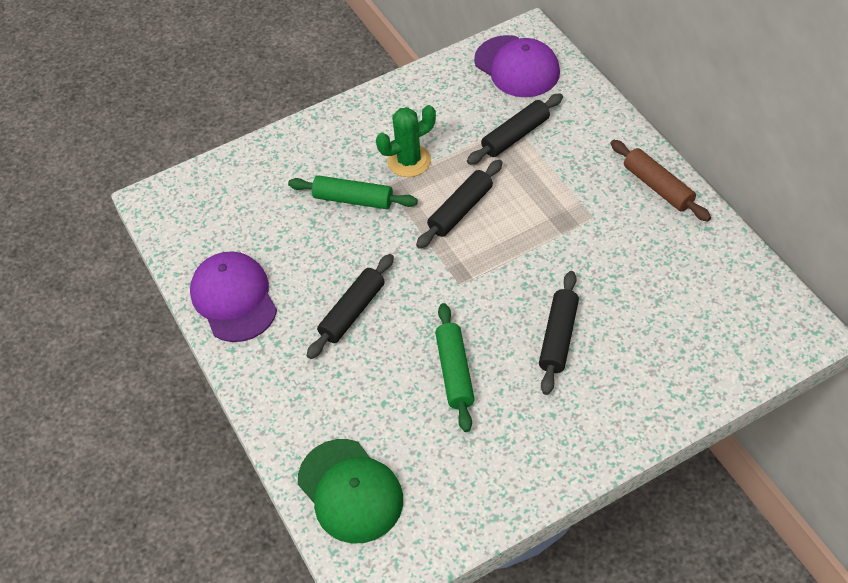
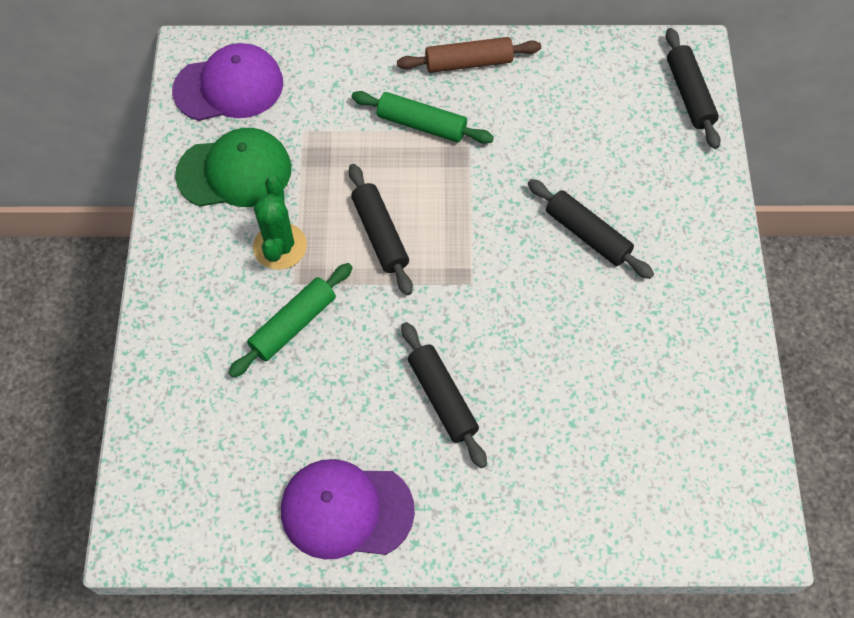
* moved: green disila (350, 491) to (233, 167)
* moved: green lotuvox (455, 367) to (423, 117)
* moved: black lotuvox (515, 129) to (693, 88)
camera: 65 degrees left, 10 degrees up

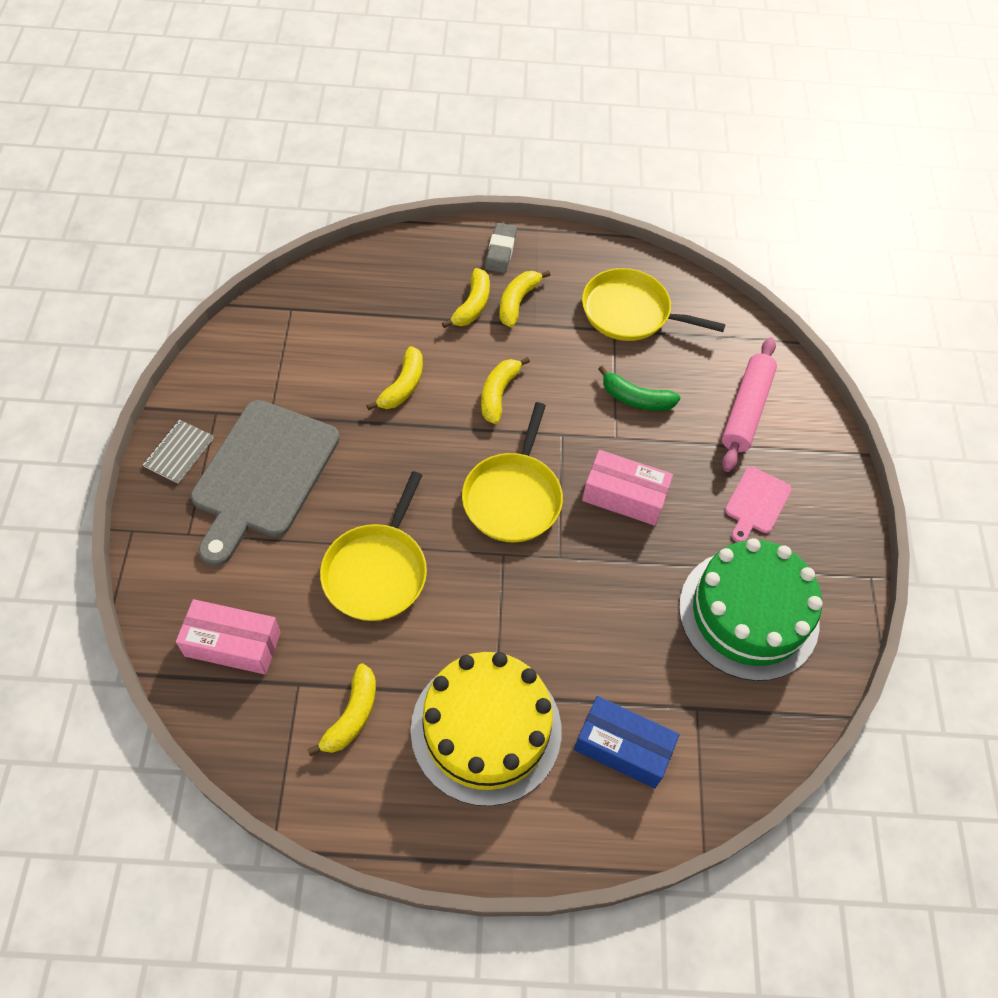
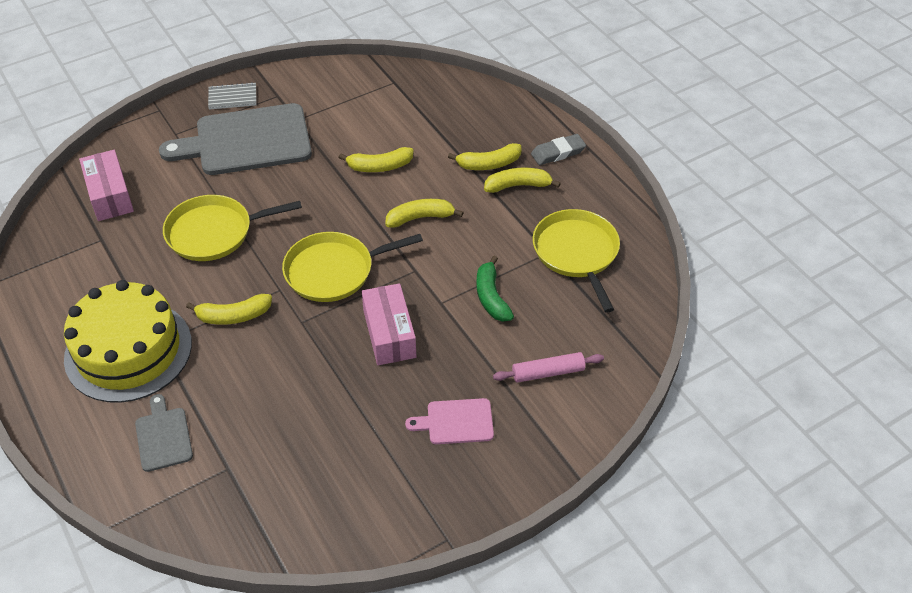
* moved: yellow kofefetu (341, 710) to (229, 309)
* replaced: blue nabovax (627, 742) to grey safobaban (164, 433)
* removed: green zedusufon (751, 609)
* resized: pink lotuvox (749, 404) = (548, 367) x0.65
camera: 60 degrees right, 10 degrees down

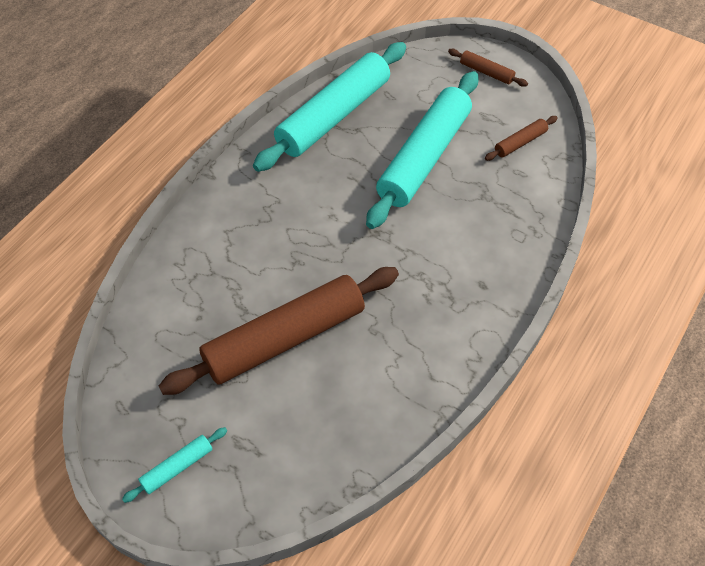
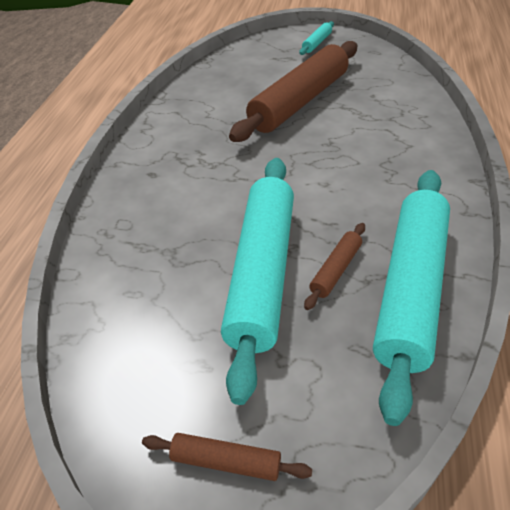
* moved: brown lotuvox (521, 138) to (334, 266)
camera: 160 degrees right, 10 degrees down

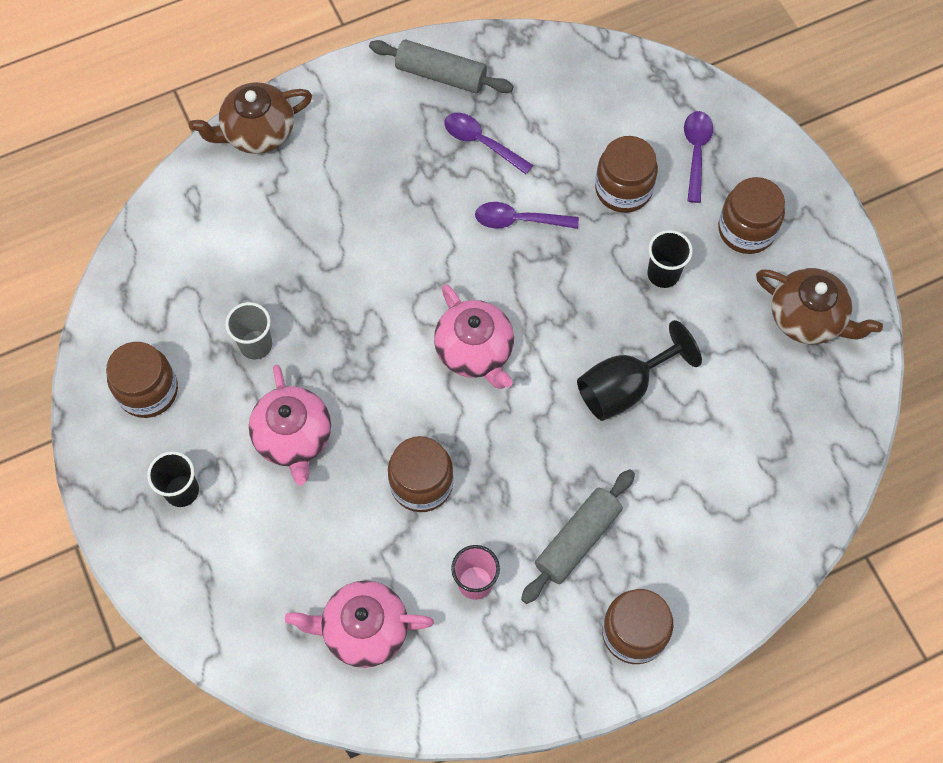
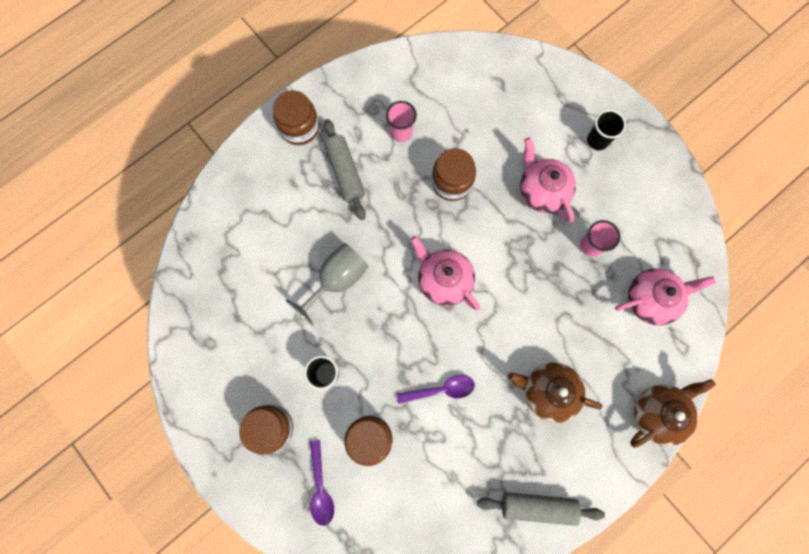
* removed: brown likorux (142, 380)
* recoloured: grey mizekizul (248, 330) to pink mizekizul (600, 238)
* moved: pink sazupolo (359, 624) to (665, 296)
* removed: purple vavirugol (489, 143)
* turned: grey lotuvox (578, 536) = (345, 169) 45 degrees counterclockwise
* recoloured: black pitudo (639, 370) to grey pitudo (327, 284)
* moved: brown sazupolo (819, 306) to (555, 392)
camera: 165 degrees right, 10 degrees up

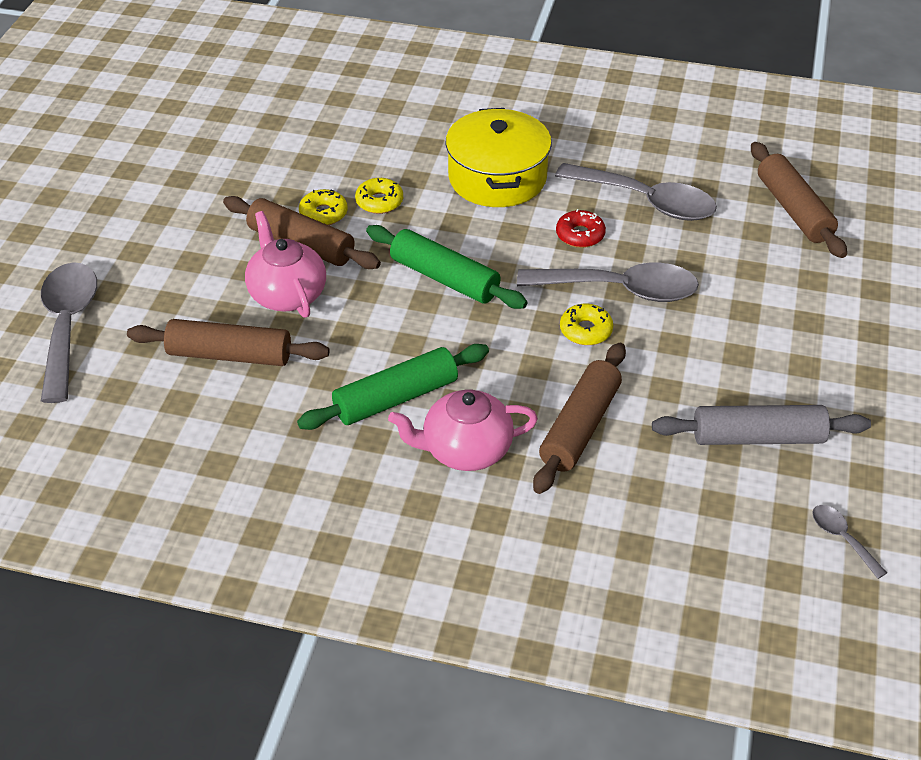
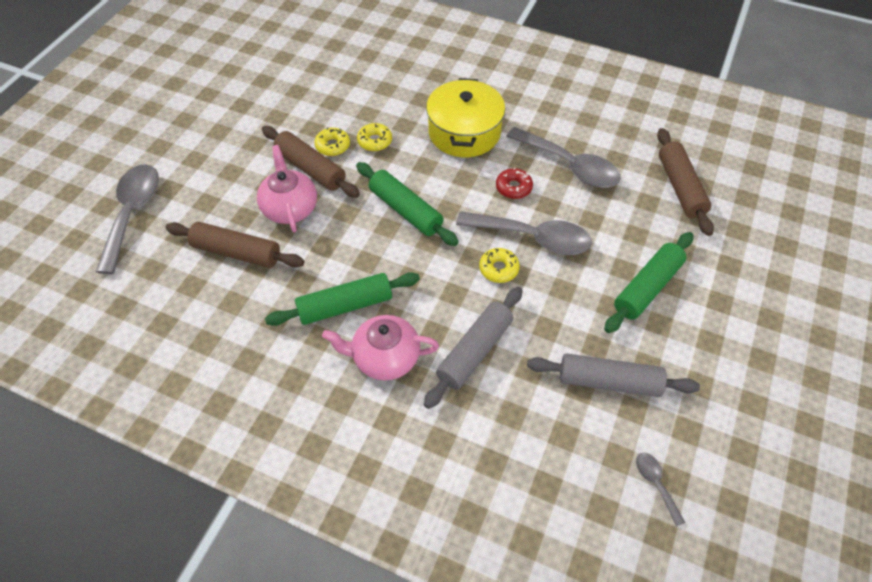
* recoloured: brown lotuvox (579, 418) to grey lotuvox (473, 348)
* added: green lotuvox (649, 282)
camera: 10 degrees right, 10 degrees up

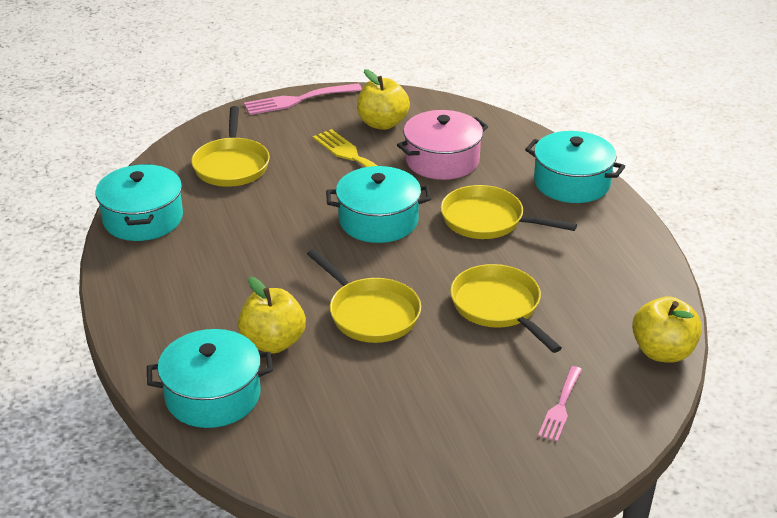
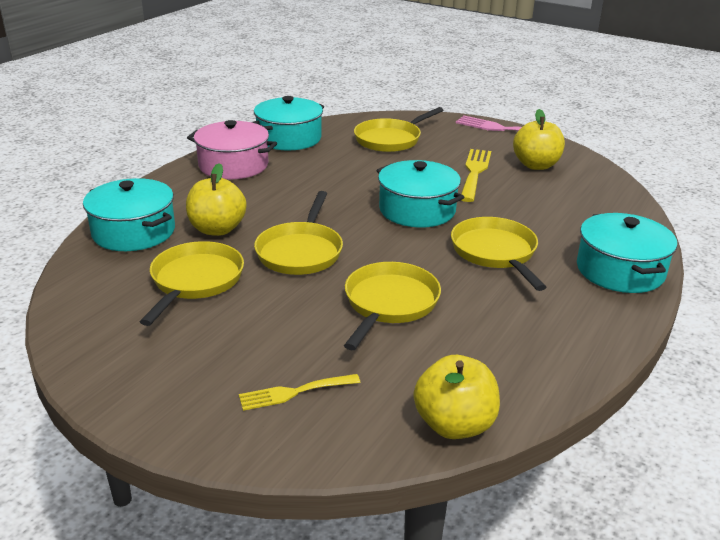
* moved: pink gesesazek (442, 145) to (232, 149)
* recoloured: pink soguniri (560, 404) to yellow soguniri (299, 392)
* added: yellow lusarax (192, 283)
camera: 50 degrees right, 5 degrees down

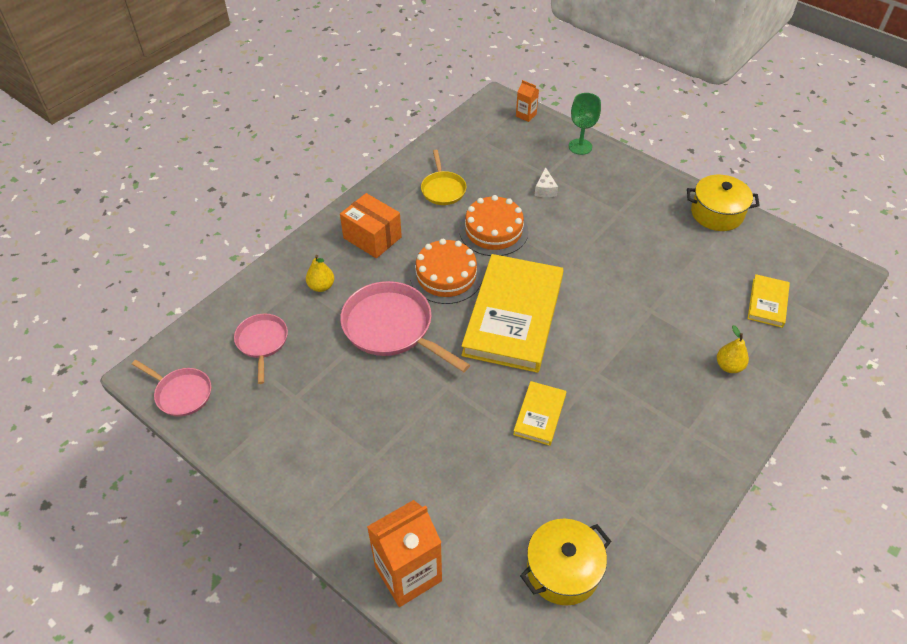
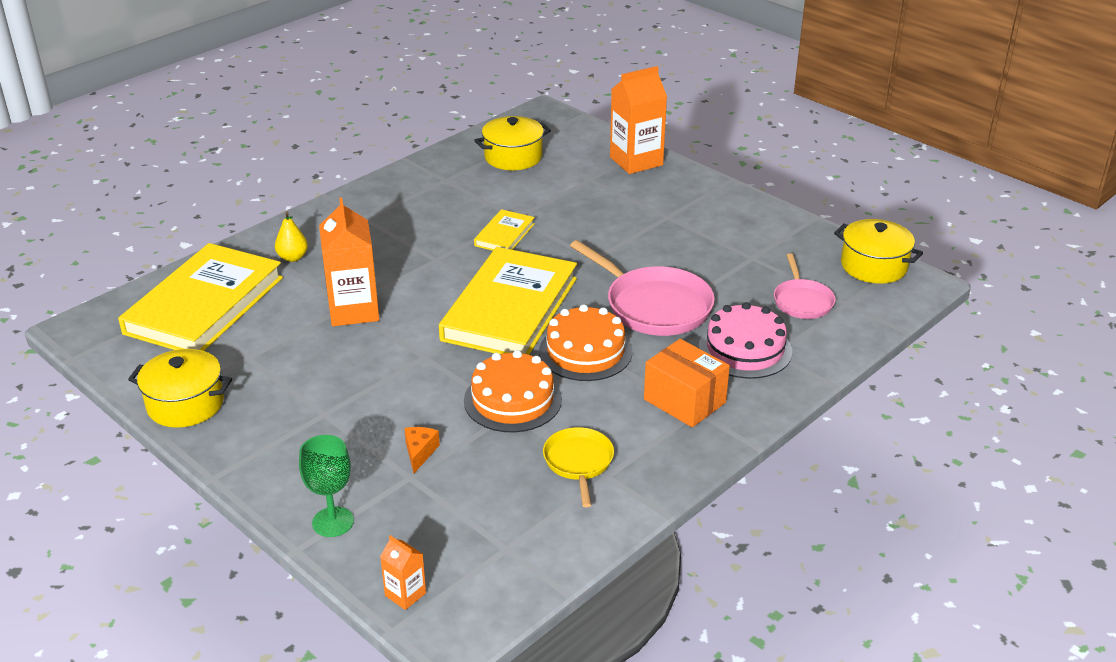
* replaced: pink lusarax (171, 388) to yellow gesesazek (878, 251)
* replaced: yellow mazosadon (320, 273) to pink zedusufon (745, 340)
* recoloured: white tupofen (546, 182) to orange tupofen (422, 450)
* resized: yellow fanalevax (768, 301) = (200, 297) x2.19
* added: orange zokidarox (349, 262)
camera: 175 degrees left, 15 degrees down

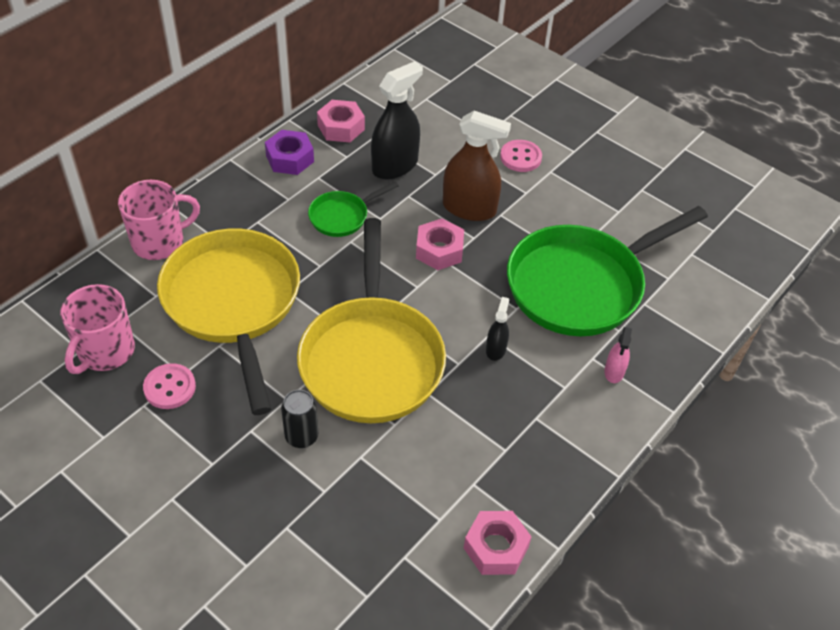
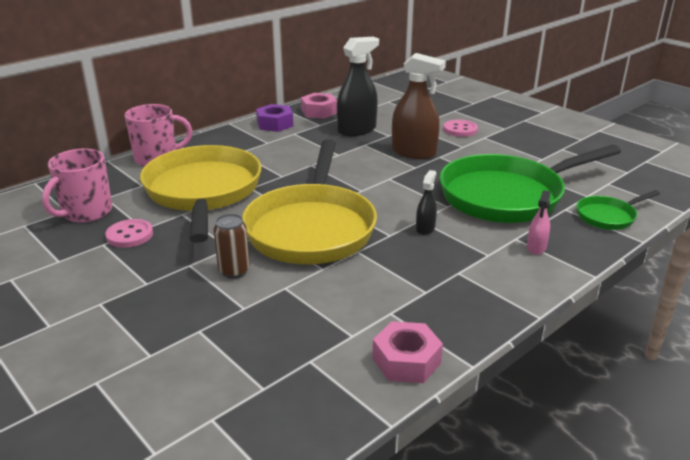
* recoloured: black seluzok (299, 419) to brown seluzok (231, 246)
* moved: green lusarax (353, 209) to (618, 210)
* removed: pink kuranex (440, 244)
camera: 10 degrees right, 20 degrees down

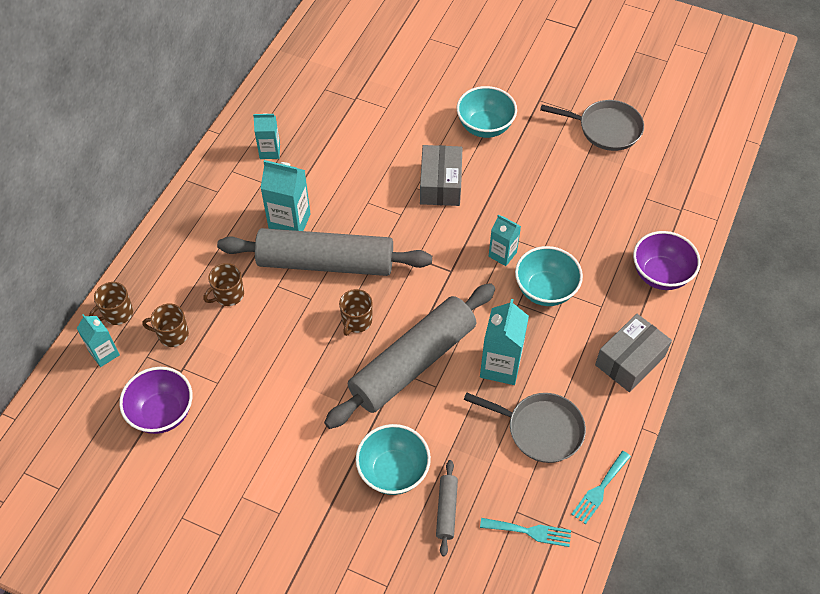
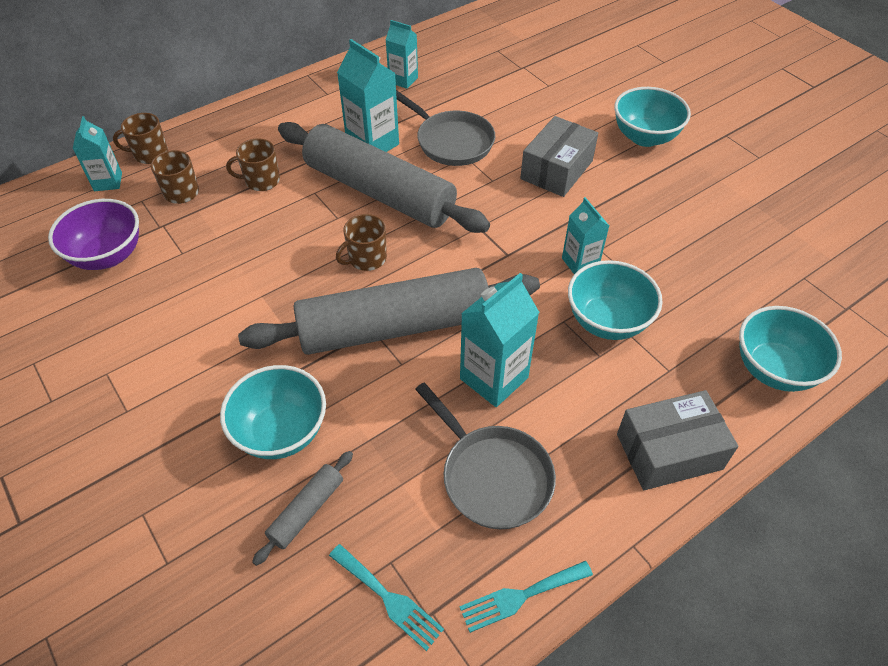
* moved: grey lusarax (592, 125) to (445, 128)
* recoloured: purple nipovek (666, 260) to turquoise nipovek (790, 349)
camera: 30 degrees right, 5 degrees down

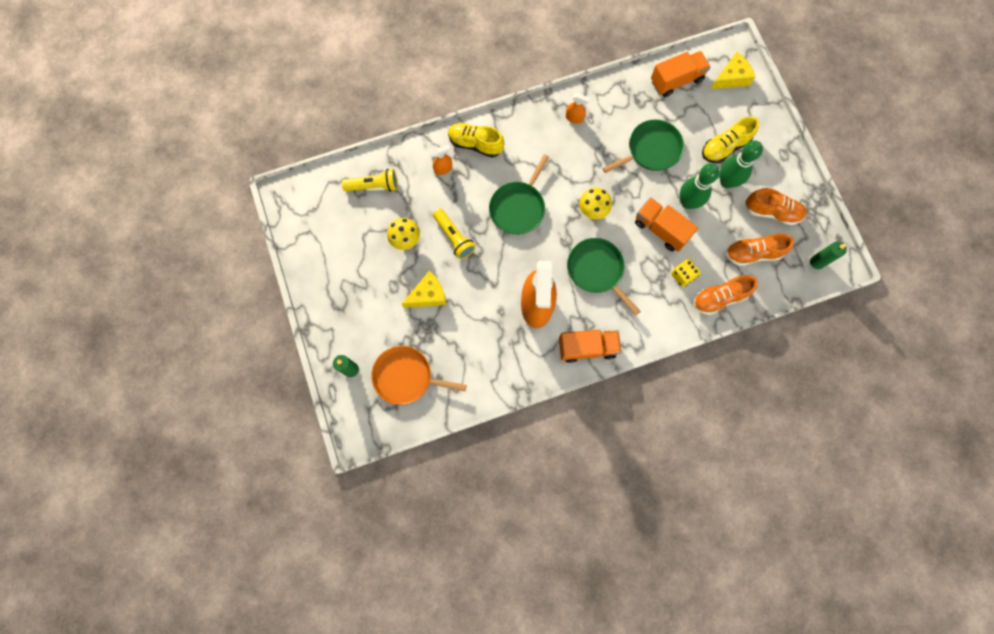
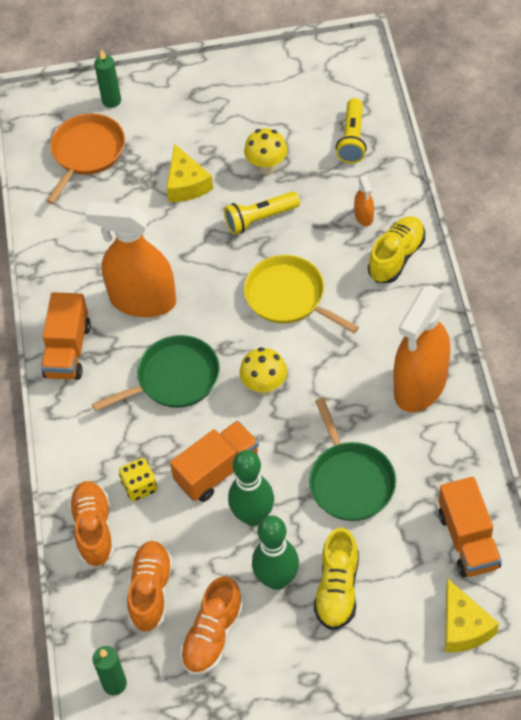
* recoloured: green lusarax (519, 194) to yellow lusarax (301, 294)
* resized: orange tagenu (578, 108) = (421, 348) x2.45
* turned: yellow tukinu (730, 139) = (336, 579) 150 degrees counterclockwise
camera: 105 degrees right, 20 degrees down

